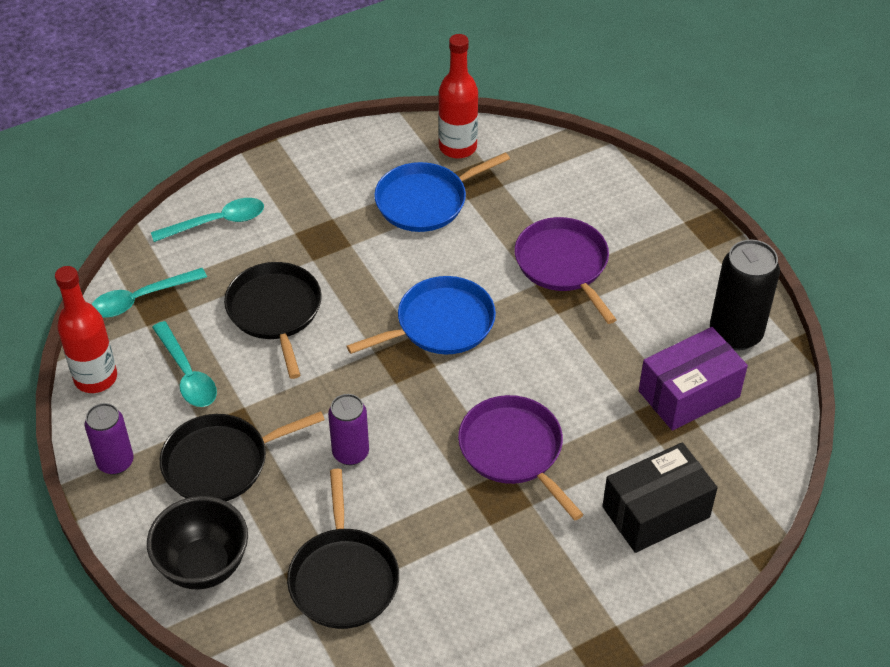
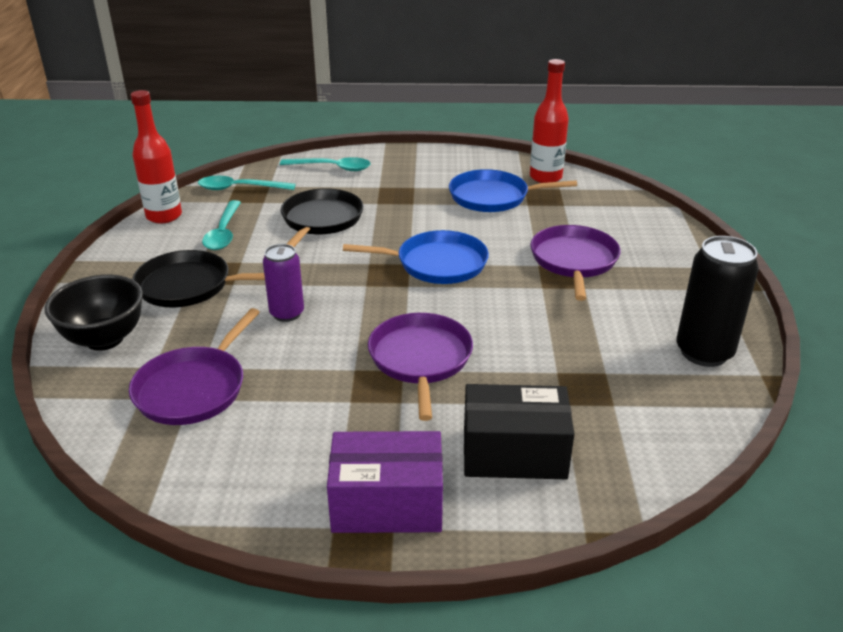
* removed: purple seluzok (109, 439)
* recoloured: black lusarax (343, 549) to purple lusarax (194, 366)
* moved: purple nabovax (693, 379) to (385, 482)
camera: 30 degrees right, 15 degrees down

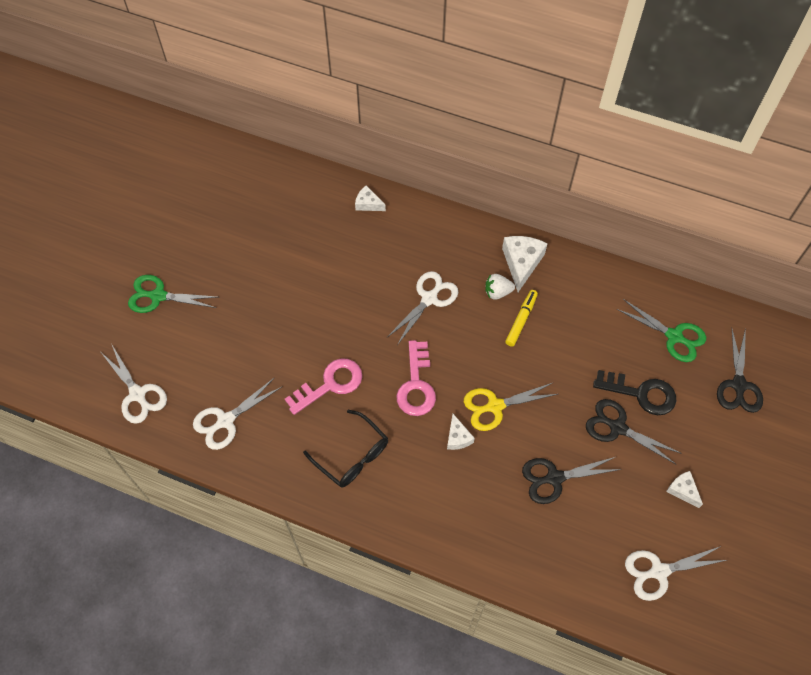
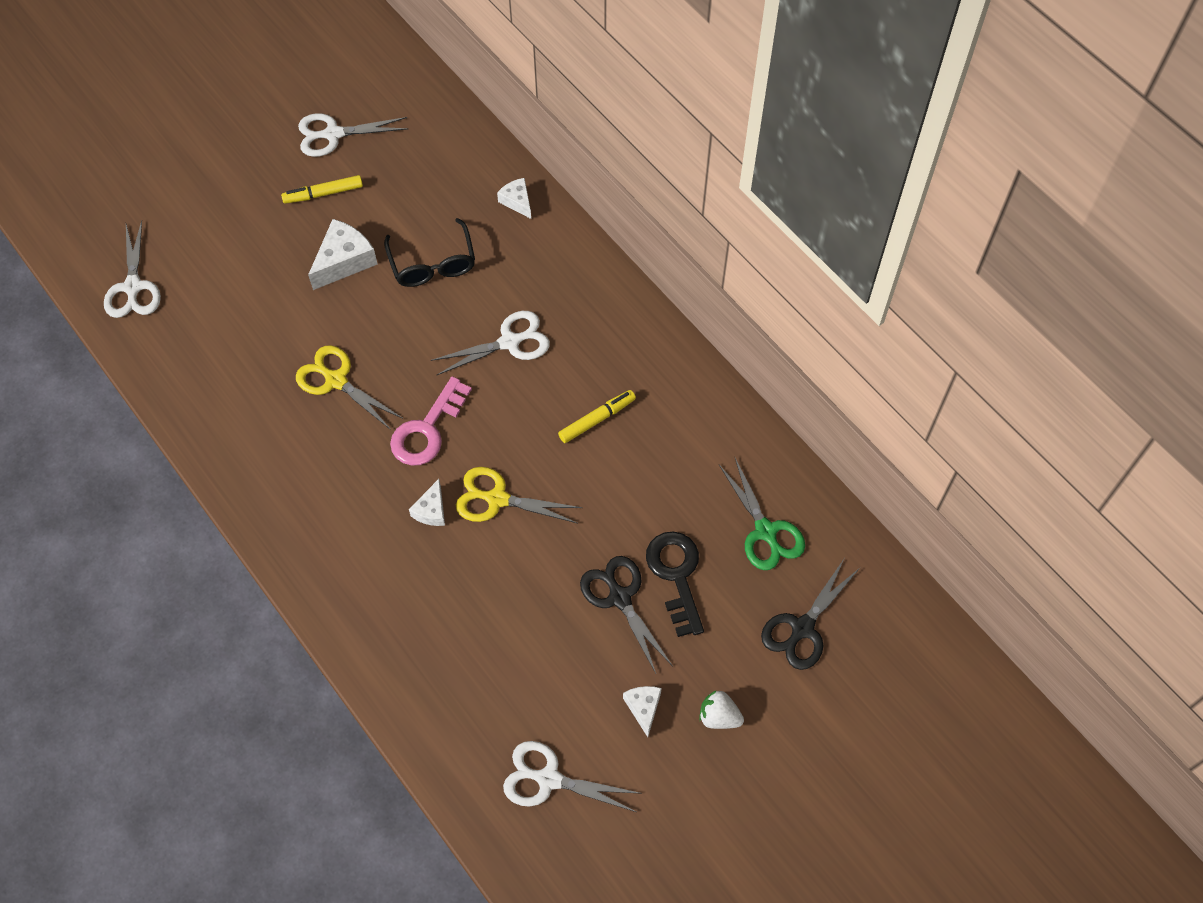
* removed: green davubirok (172, 294)
* moved: white davubirok (237, 413) to (353, 135)
* replaced: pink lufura (323, 387) to yellow davubirok (349, 387)
* moved: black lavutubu (345, 449) to (429, 252)
* moved: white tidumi (500, 287) to (721, 709)
* moved: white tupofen (525, 264) to (342, 254)
* removed: black davubirok (572, 480)
* turned: black lufura (634, 392) = (675, 584) 150 degrees counterclockwise
* added: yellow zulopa (322, 189)
camera: 30 degrees right, 0 degrees up

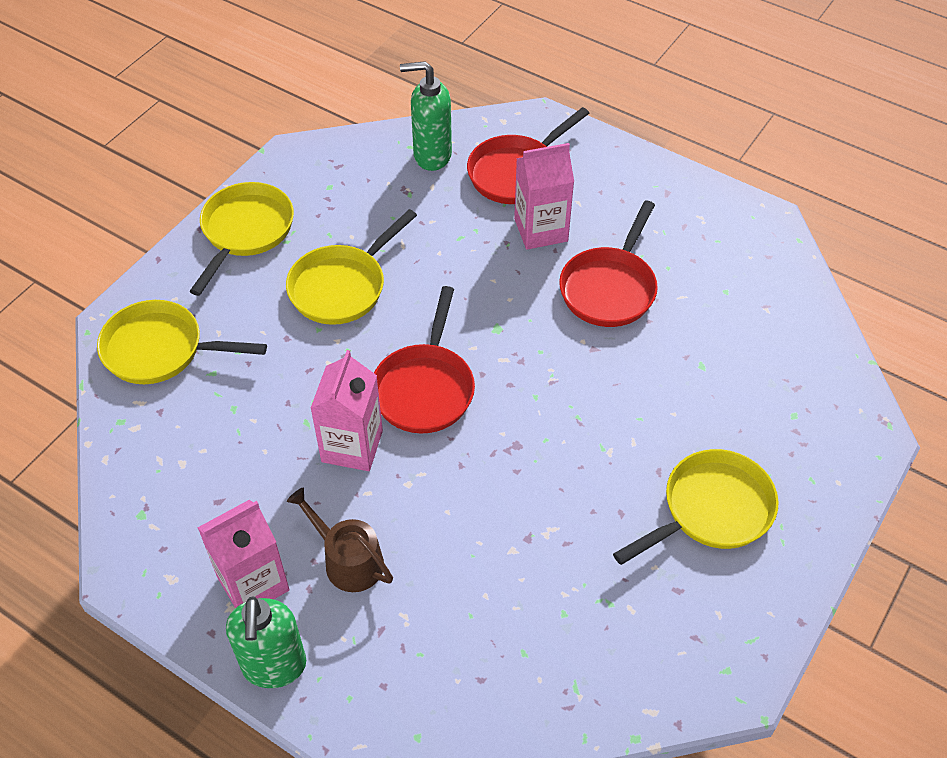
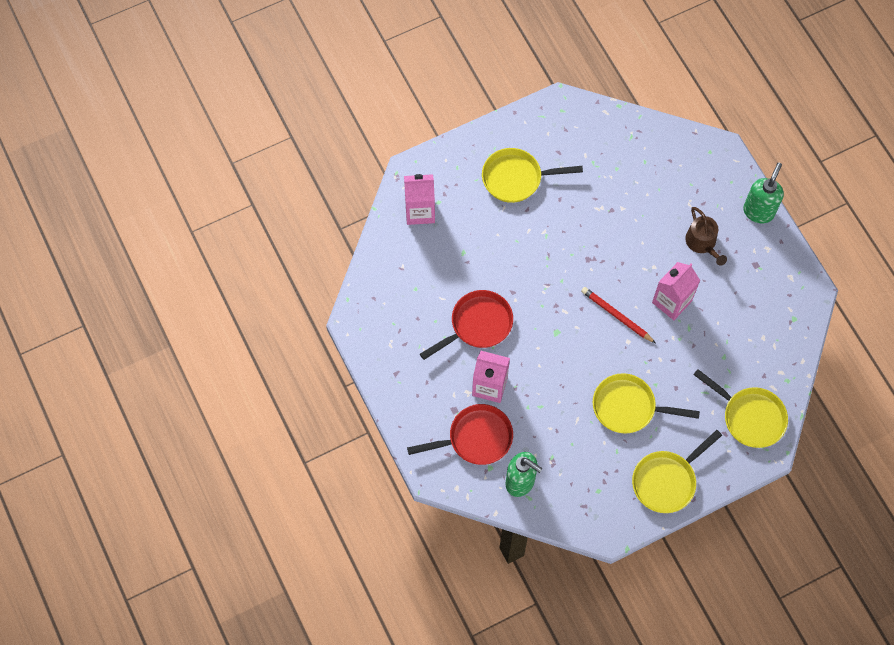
* moved: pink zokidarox (244, 554) to (419, 199)
* turned: yellow lusarax (351, 267) = (646, 403) 150 degrees counterclockwise
* replaced: red lusarax (424, 359) to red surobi (618, 315)
camera: 150 degrees left, 15 degrees up

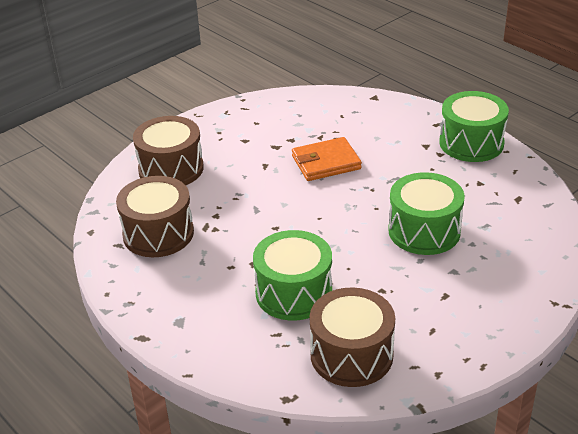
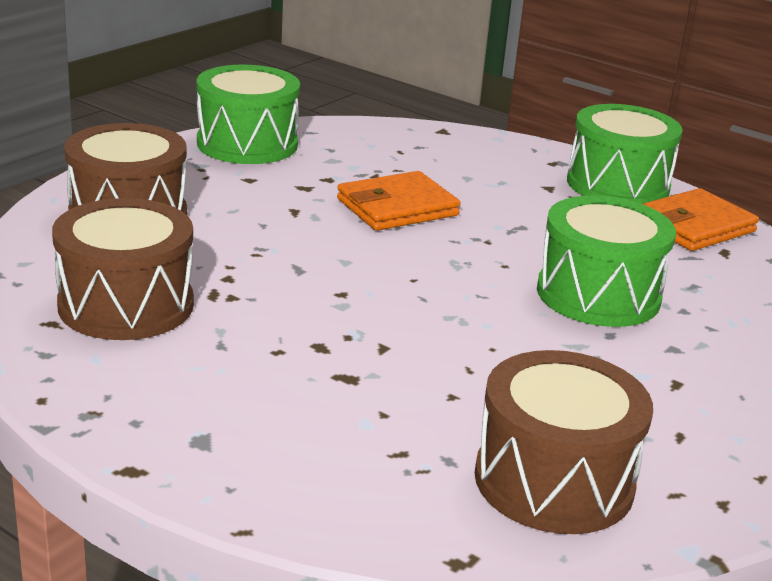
* moved: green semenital (292, 275) to (248, 114)
* added: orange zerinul (701, 219)
camera: 15 degrees left, 10 degrees down

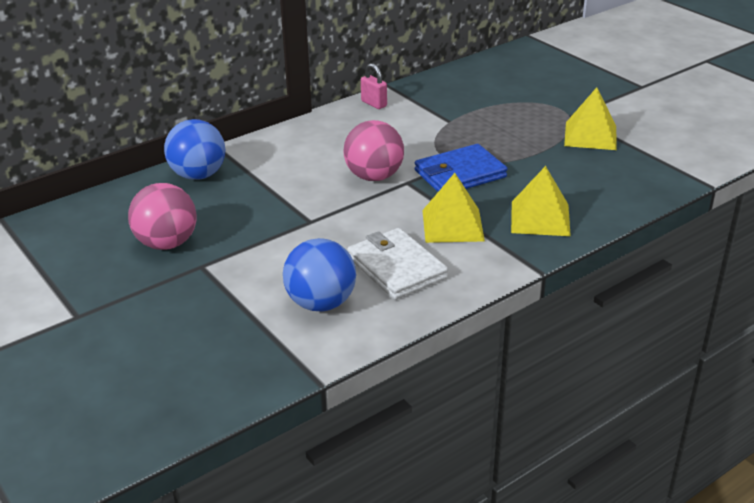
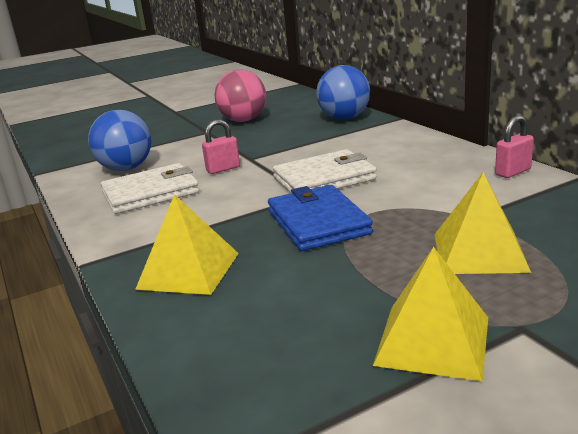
* replaced: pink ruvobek (373, 150) to white zerinul (325, 171)
* moved: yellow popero (453, 208) to (482, 223)
* added: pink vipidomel (221, 146)
camera: 100 degrees right, 10 degrees down

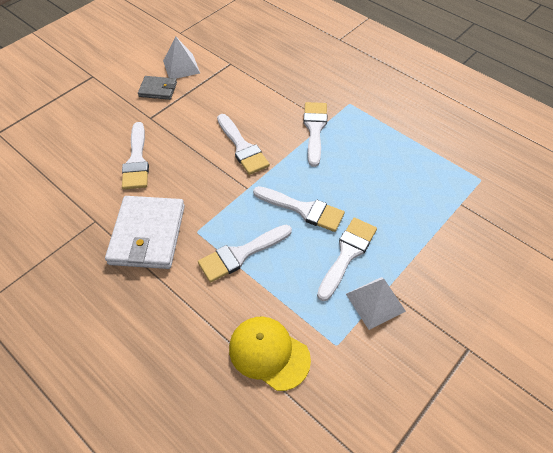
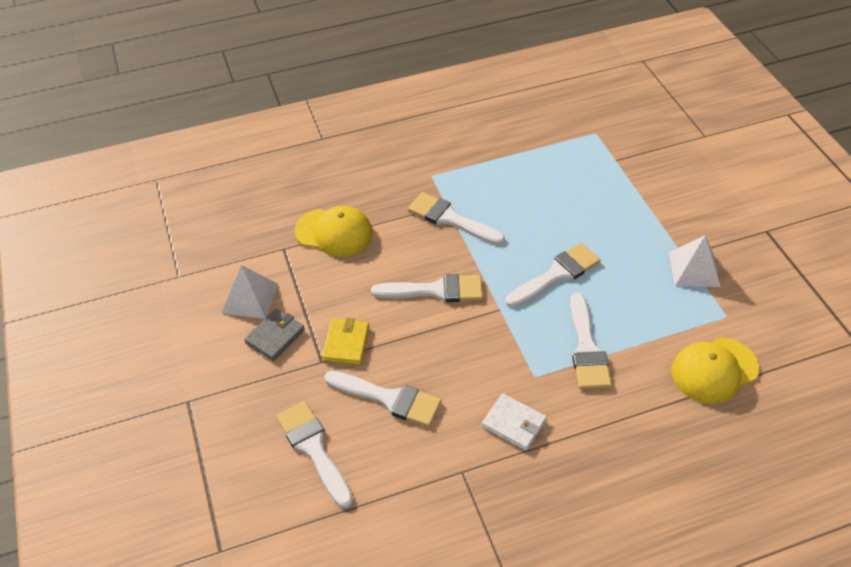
* resized: white zerinul (145, 232) = (514, 422) x0.53
* moved: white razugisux (347, 259) to (314, 454)
* added: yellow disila (334, 231)
* added: yellow zerinul (345, 341)
camera: 60 degrees left, 5 degrees down

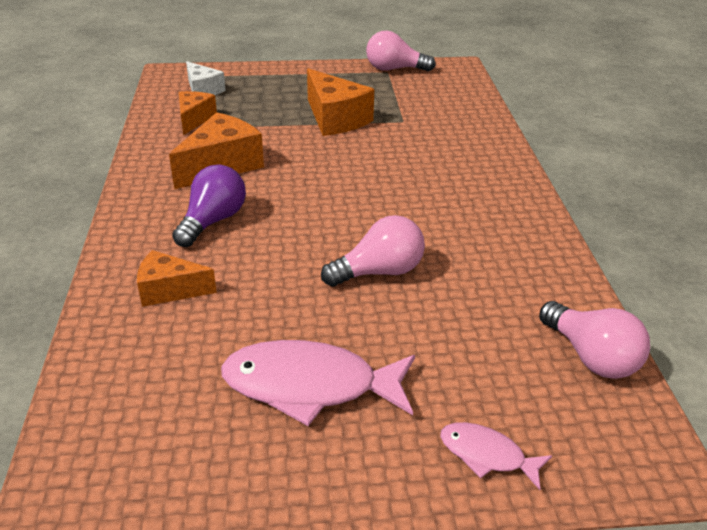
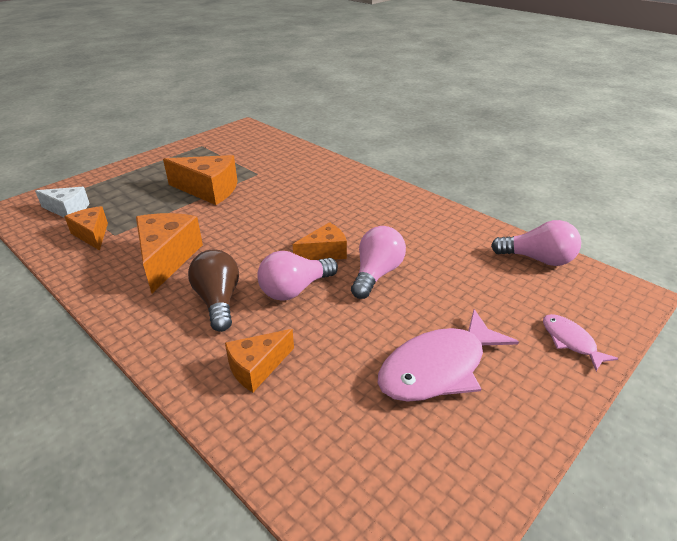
* recoloured: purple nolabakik (209, 206) to brown nolabakik (213, 290)
* moved: pink nolabakik (401, 51) to (297, 276)
* turned: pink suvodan (496, 456) = (581, 342) 75 degrees clockwise
* added: orange tupofen (320, 241)
camera: 40 degrees left, 0 degrees up

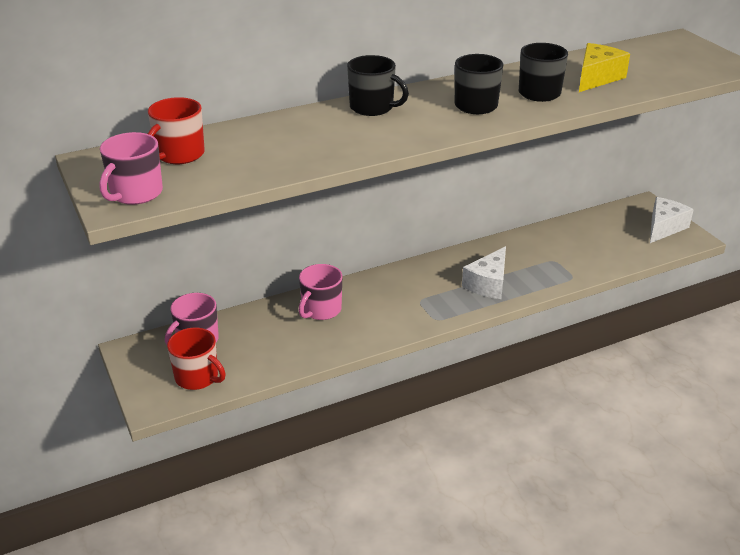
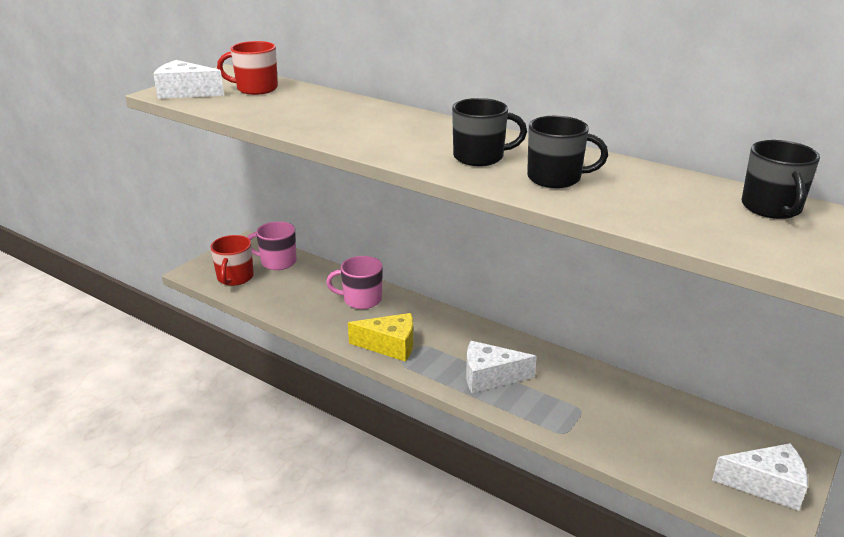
* replaced: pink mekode (131, 168) to white tupofen (188, 79)
* moved: black mekode (378, 85) to (781, 179)
* moved: yellow tupofen (604, 67) to (380, 337)
camera: 60 degrees right, 5 degrees down

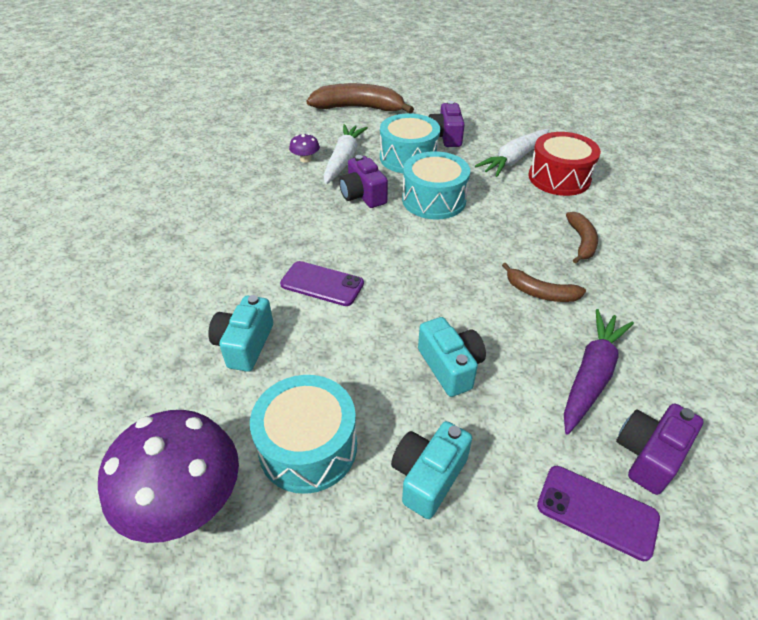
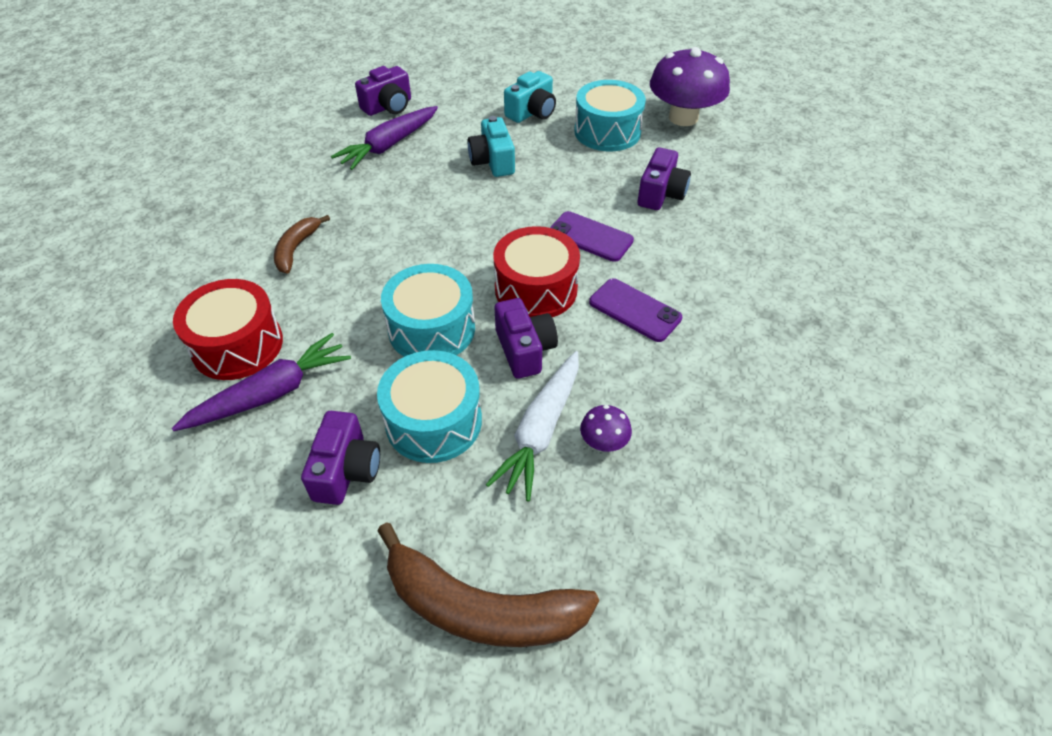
* recoloured: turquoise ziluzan (240, 333) to purple ziluzan (664, 178)
* recoloured: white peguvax (512, 153) to purple peguvax (261, 382)
* removed: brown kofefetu (544, 282)
* moved: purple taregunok (598, 513) to (635, 310)
* added: red semenital (536, 271)
camera: 170 degrees left, 5 degrees up

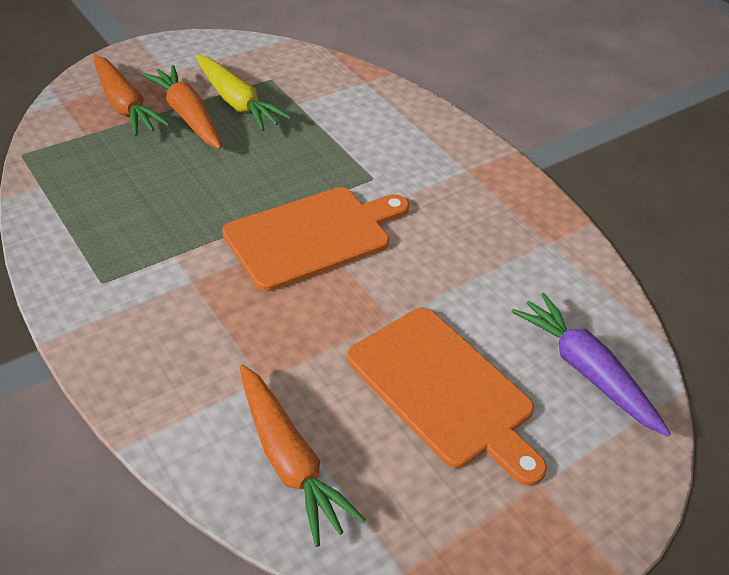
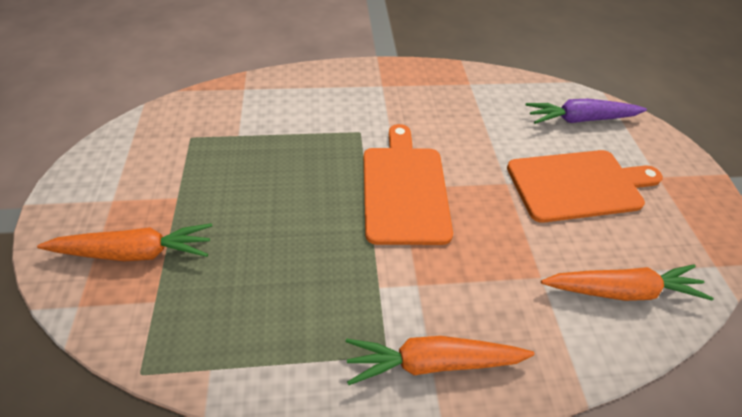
* moved: orange peguvax (181, 107) to (440, 360)
* removed: yellow peguvax (243, 93)
camera: 60 degrees left, 5 degrees up

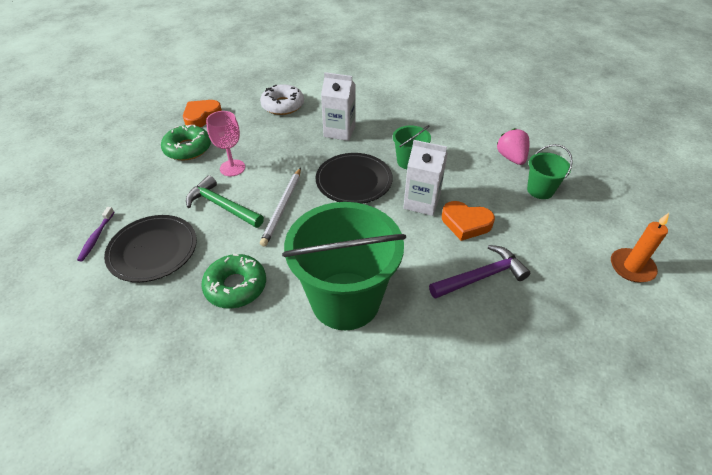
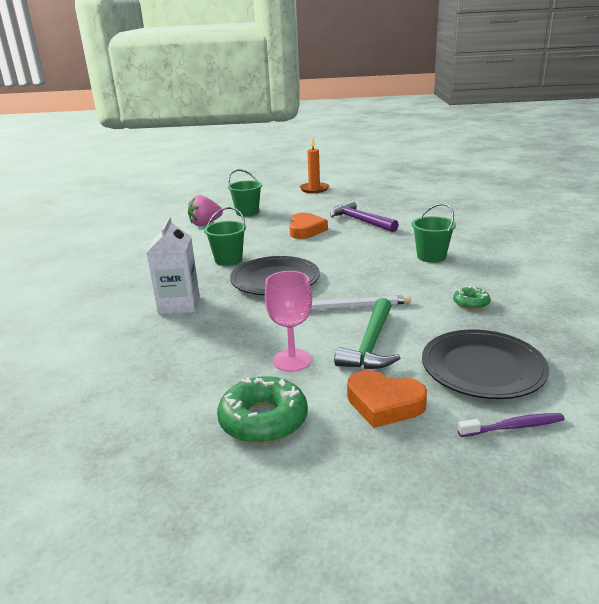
* moved: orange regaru (202, 113) to (387, 399)
* resized: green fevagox (233, 281) = (471, 298) x0.53
* removed: white fevagox (282, 99)
* resized: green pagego (344, 266) = (434, 233) x0.46
* removed: white zokidarox (425, 178)
camera: 105 degrees left, 20 degrees down

